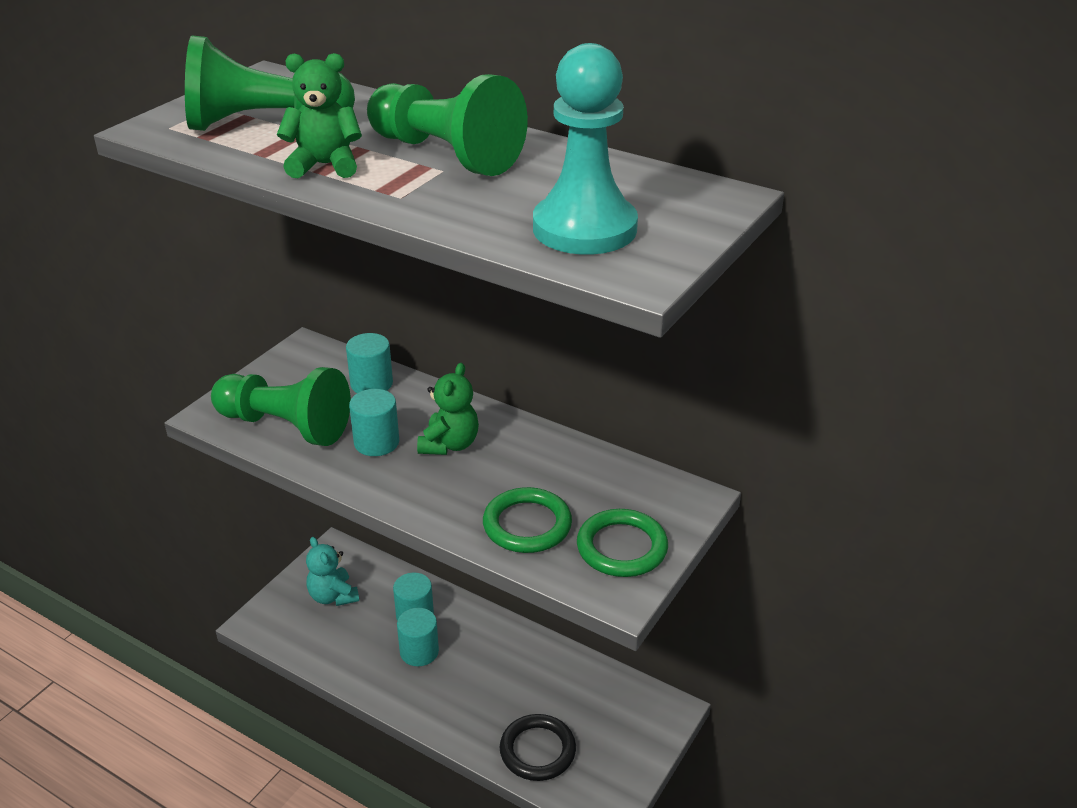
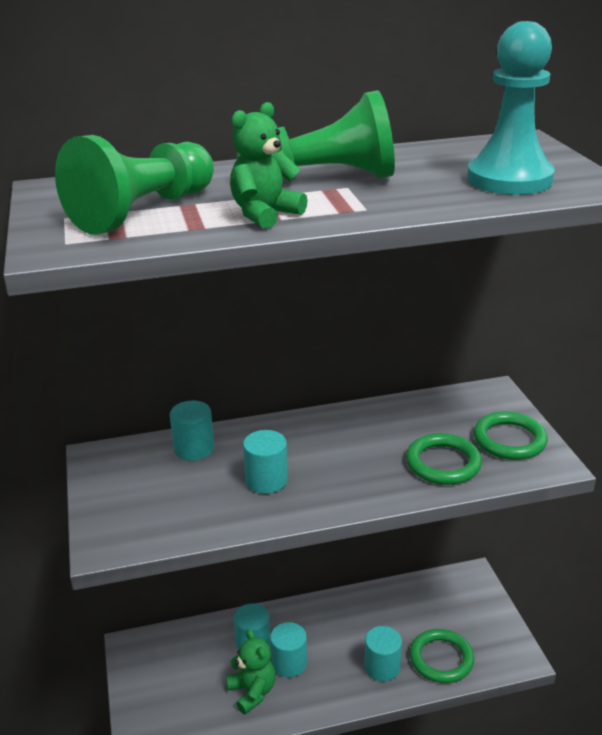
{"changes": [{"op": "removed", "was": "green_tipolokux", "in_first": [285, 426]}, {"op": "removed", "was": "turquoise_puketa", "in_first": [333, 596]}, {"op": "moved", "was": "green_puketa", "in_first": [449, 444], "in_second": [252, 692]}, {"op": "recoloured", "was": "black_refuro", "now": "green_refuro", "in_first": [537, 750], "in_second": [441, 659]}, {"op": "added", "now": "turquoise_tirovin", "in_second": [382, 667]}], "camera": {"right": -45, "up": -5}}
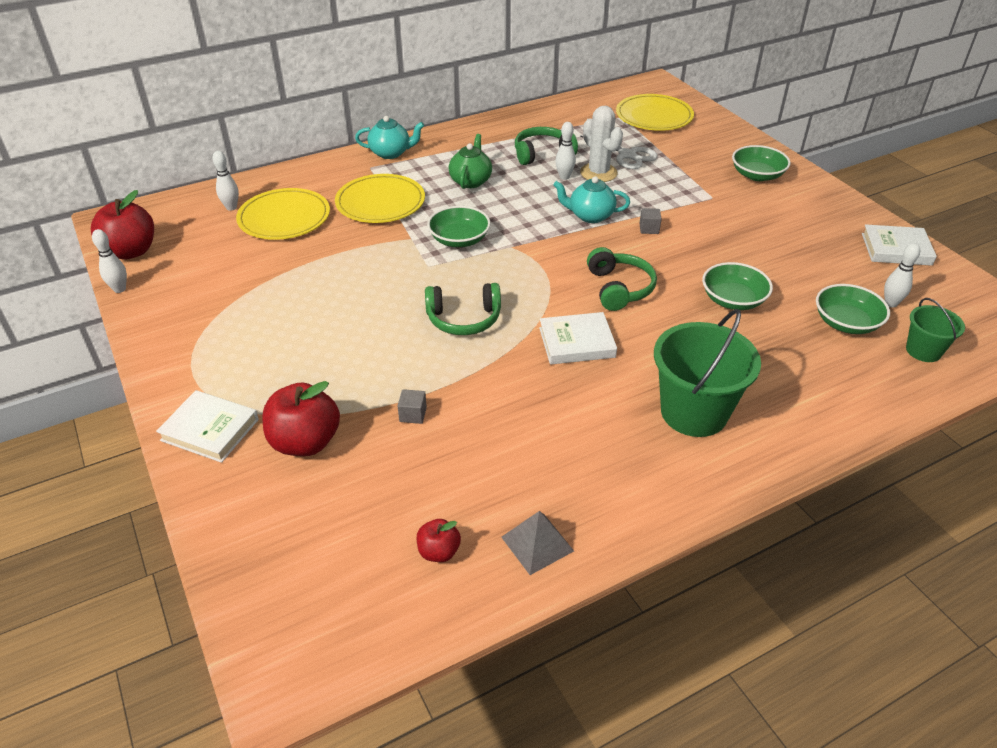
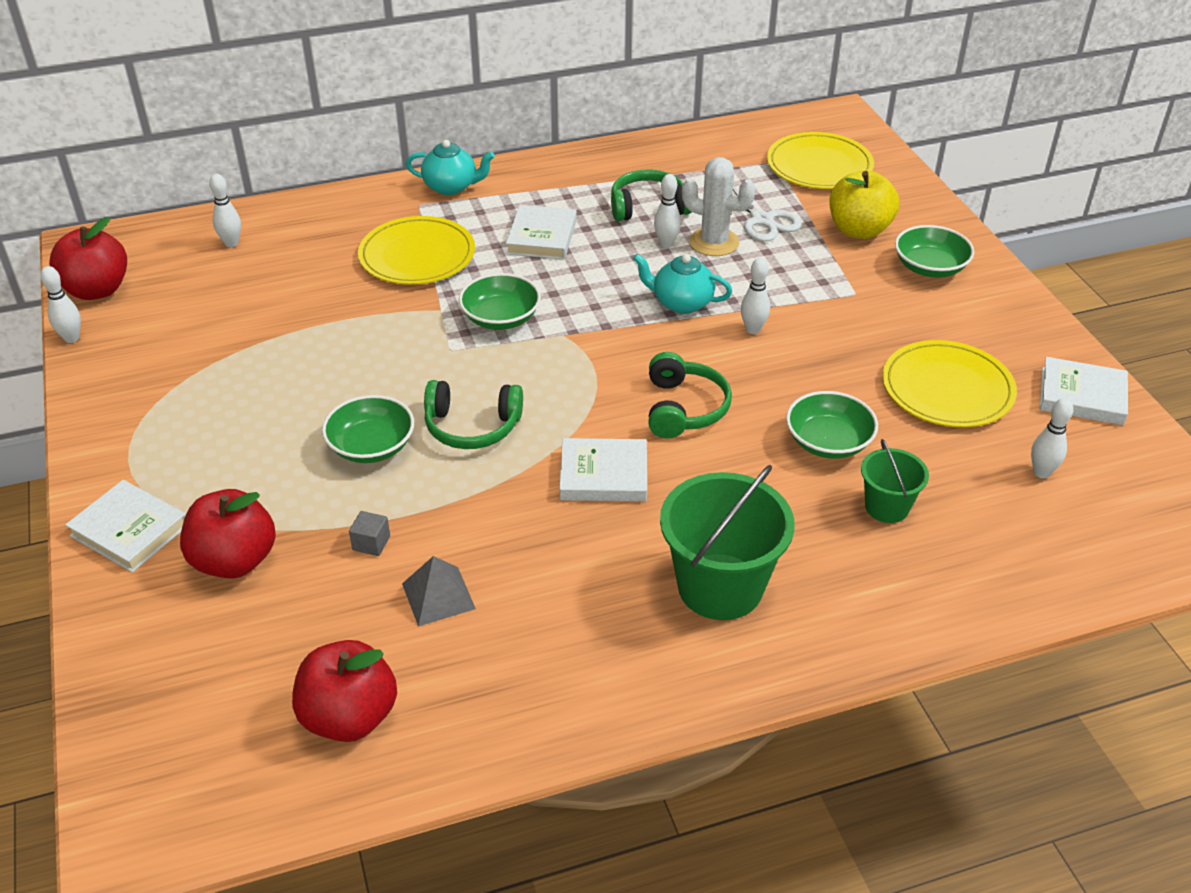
{"changes": [{"op": "moved", "was": "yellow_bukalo", "in_first": [284, 218], "in_second": [947, 389]}, {"op": "resized", "was": "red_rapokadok", "in_first": [439, 552], "in_second": [349, 717], "ratio": 1.91}, {"op": "replaced", "was": "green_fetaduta", "now": "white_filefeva", "in_first": [471, 181], "in_second": [542, 237]}, {"op": "moved", "was": "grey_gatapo", "in_first": [537, 544], "in_second": [438, 596]}, {"op": "turned", "was": "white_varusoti", "in_first": [598, 173], "in_second": [714, 242], "clockwise": -45}, {"op": "replaced", "was": "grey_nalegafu", "now": "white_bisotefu", "in_first": [649, 229], "in_second": [753, 329]}, {"op": "moved", "was": "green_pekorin", "in_first": [846, 323], "in_second": [371, 446]}, {"op": "moved", "was": "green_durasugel", "in_first": [923, 351], "in_second": [887, 507]}, {"op": "added", "now": "yellow_rapokadok", "in_second": [859, 230]}], "camera": {"right": 10, "up": 0}}
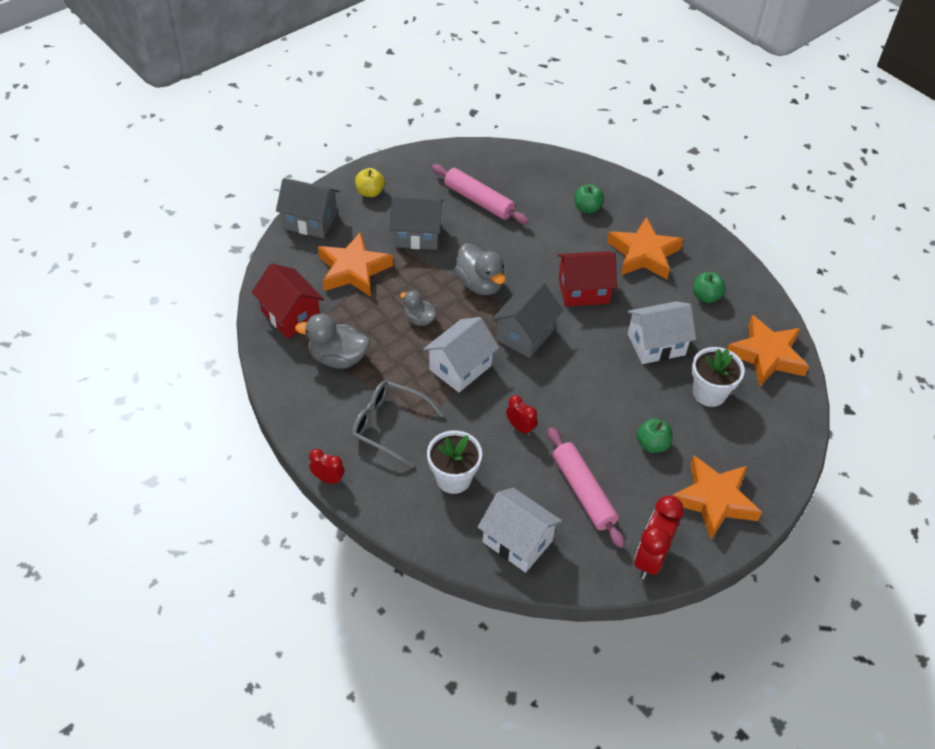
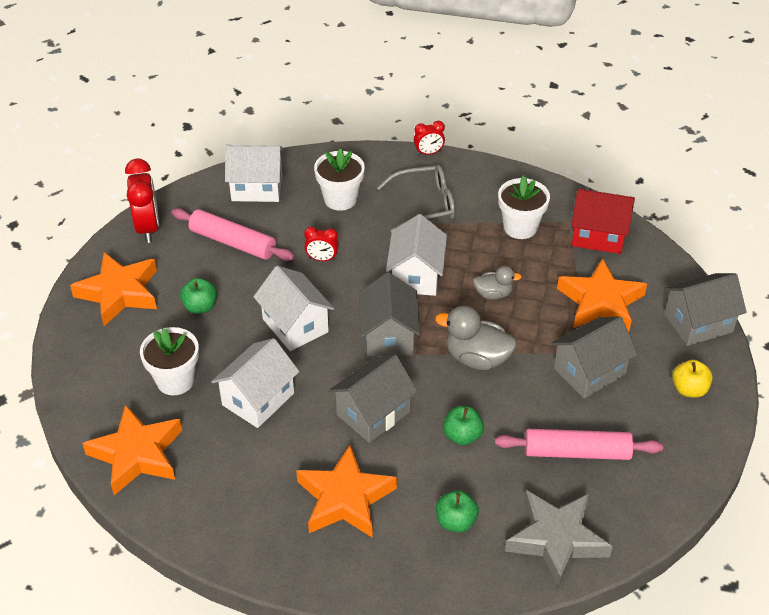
{"changes": [{"op": "replaced", "was": "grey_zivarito", "now": "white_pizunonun", "in_first": [338, 358], "in_second": [520, 227]}, {"op": "recoloured", "was": "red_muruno", "now": "grey_muruno", "in_first": [583, 291], "in_second": [373, 413]}, {"op": "moved", "was": "green_rapokadok", "in_first": [706, 296], "in_second": [462, 436]}, {"op": "added", "now": "white_muruno", "in_second": [295, 325]}, {"op": "added", "now": "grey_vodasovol", "in_second": [556, 539]}], "camera": {"right": 145, "up": -5}}
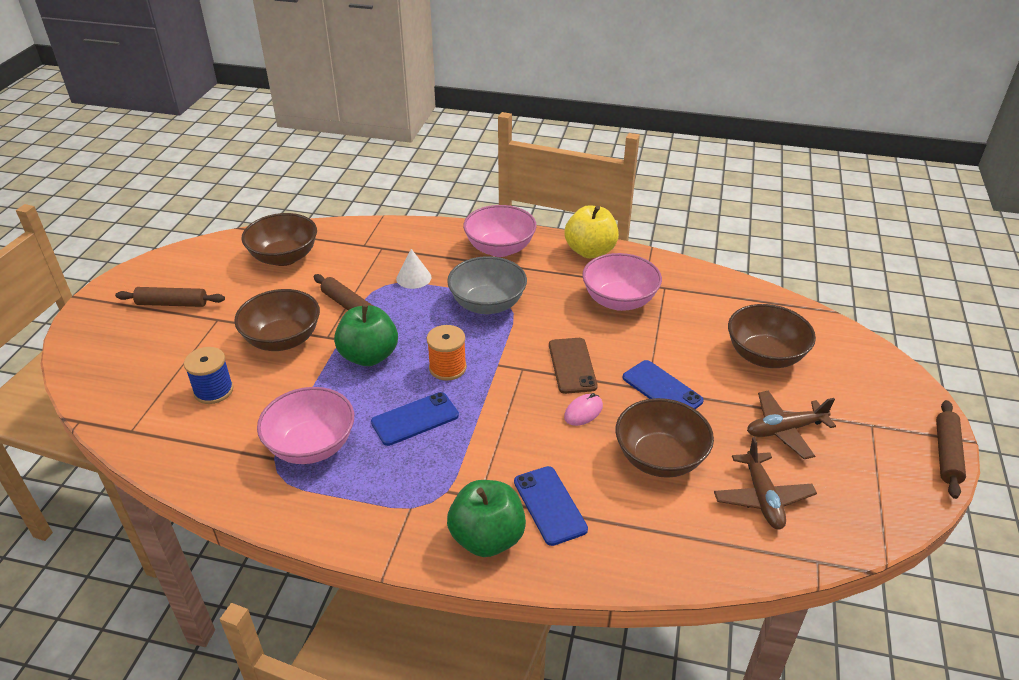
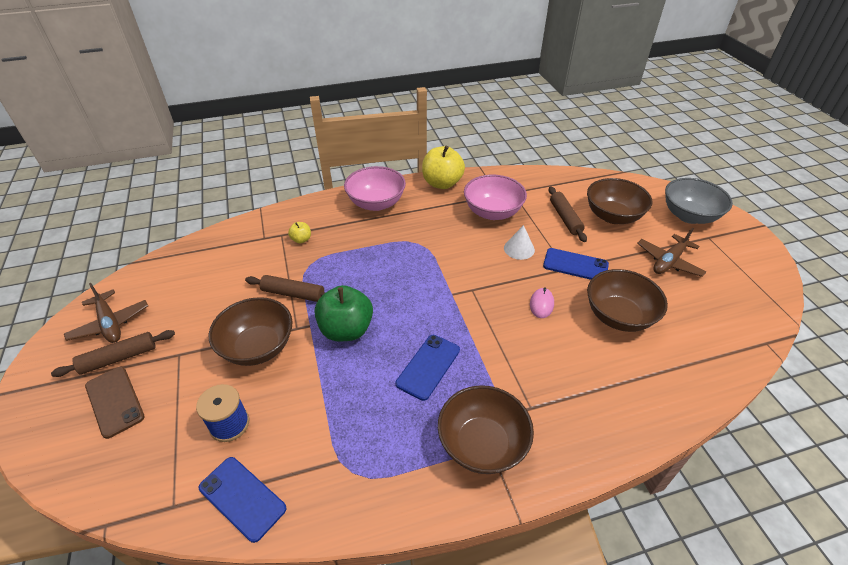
{"changes": [{"op": "moved", "was": "brown_pekorin", "in_first": [284, 257], "in_second": [482, 444]}, {"op": "removed", "was": "pink_pekorin", "in_first": [311, 446]}, {"op": "moved", "was": "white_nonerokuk", "in_first": [413, 278], "in_second": [519, 249]}, {"op": "removed", "was": "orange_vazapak", "in_first": [447, 368]}, {"op": "moved", "was": "grey_pekorin", "in_first": [487, 304], "in_second": [689, 216]}, {"op": "removed", "was": "green_rapokadok", "in_first": [487, 538]}, {"op": "moved", "was": "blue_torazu", "in_first": [550, 505], "in_second": [242, 498]}, {"op": "moved", "was": "brown_torazu", "in_first": [572, 365], "in_second": [114, 401]}, {"op": "moved", "was": "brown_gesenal", "in_first": [762, 497], "in_second": [110, 323]}, {"op": "moved", "was": "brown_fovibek", "in_first": [946, 454], "in_second": [565, 218]}, {"op": "added", "now": "yellow_rapokadok", "in_second": [301, 239]}], "camera": {"right": -30, "up": 5}}
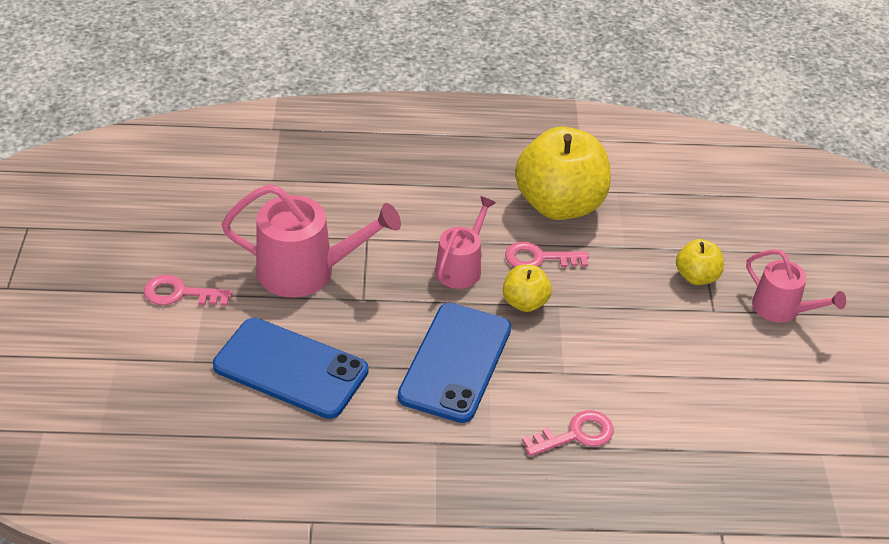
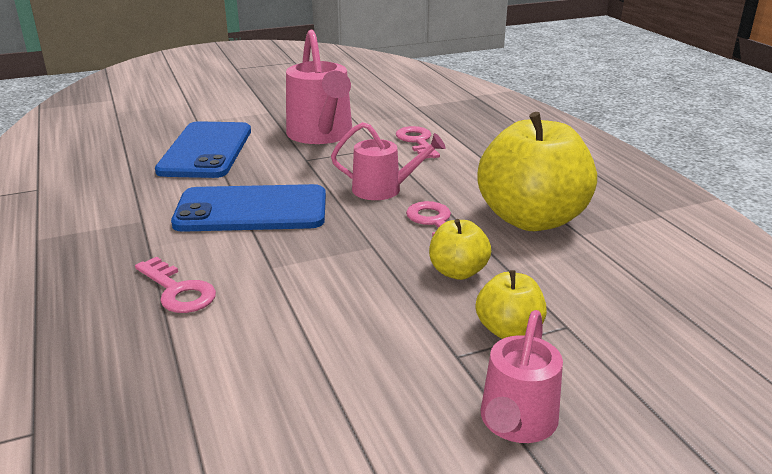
{"changes": [{"op": "moved", "was": "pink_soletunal", "in_first": [180, 293], "in_second": [417, 141]}, {"op": "moved", "was": "yellow_rapokadok", "in_first": [525, 302], "in_second": [458, 272]}], "camera": {"right": 70, "up": -15}}
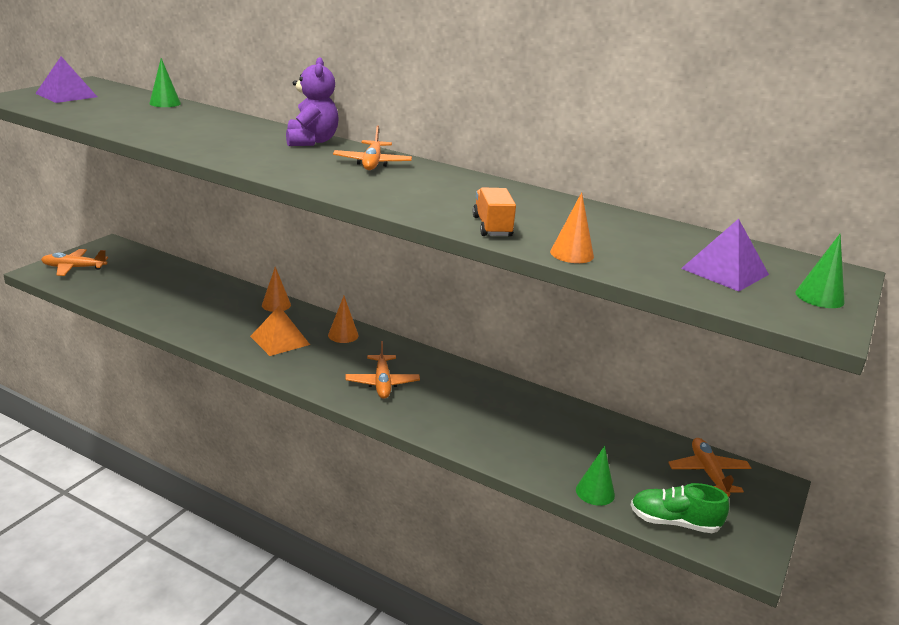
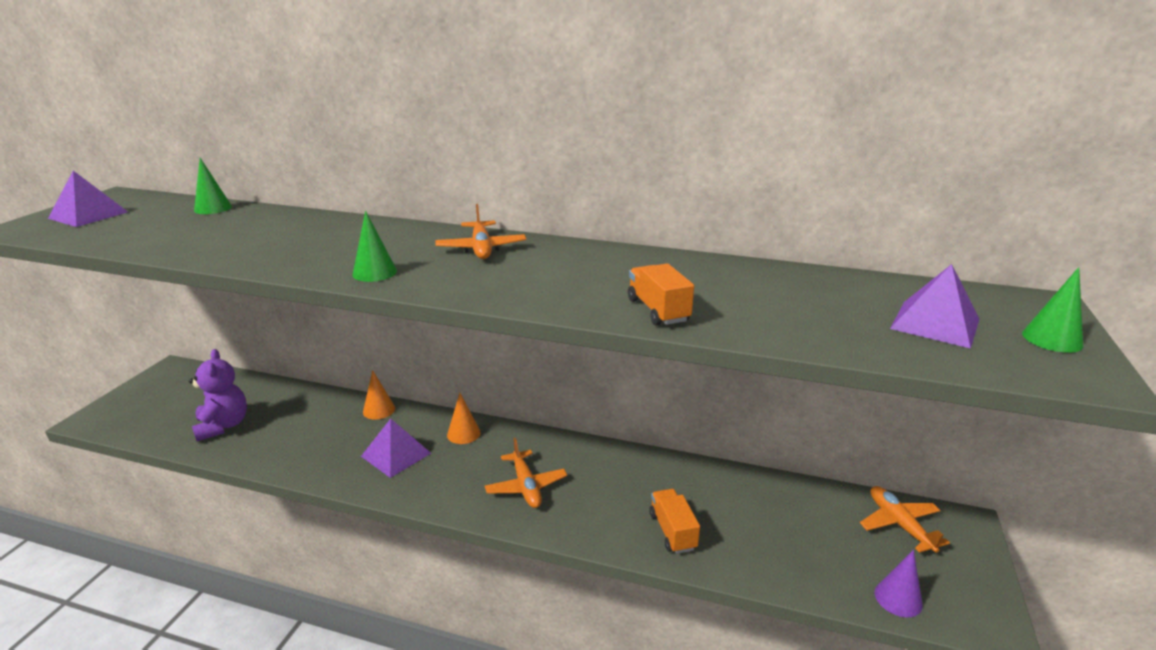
{"changes": [{"op": "removed", "was": "orange_gesenal", "in_first": [74, 268]}, {"op": "recoloured", "was": "orange_gatapo", "now": "purple_gatapo", "in_first": [280, 340], "in_second": [396, 454]}, {"op": "moved", "was": "purple_puketa", "in_first": [311, 141], "in_second": [223, 426]}, {"op": "removed", "was": "orange_nonerokuk", "in_first": [572, 254]}, {"op": "moved", "was": "green_nonerokuk", "in_first": [595, 492], "in_second": [374, 272]}, {"op": "replaced", "was": "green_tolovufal", "now": "purple_nonerokuk", "in_first": [674, 522], "in_second": [898, 598]}, {"op": "added", "now": "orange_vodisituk", "in_second": [672, 531]}], "camera": {"right": -10, "up": 0}}
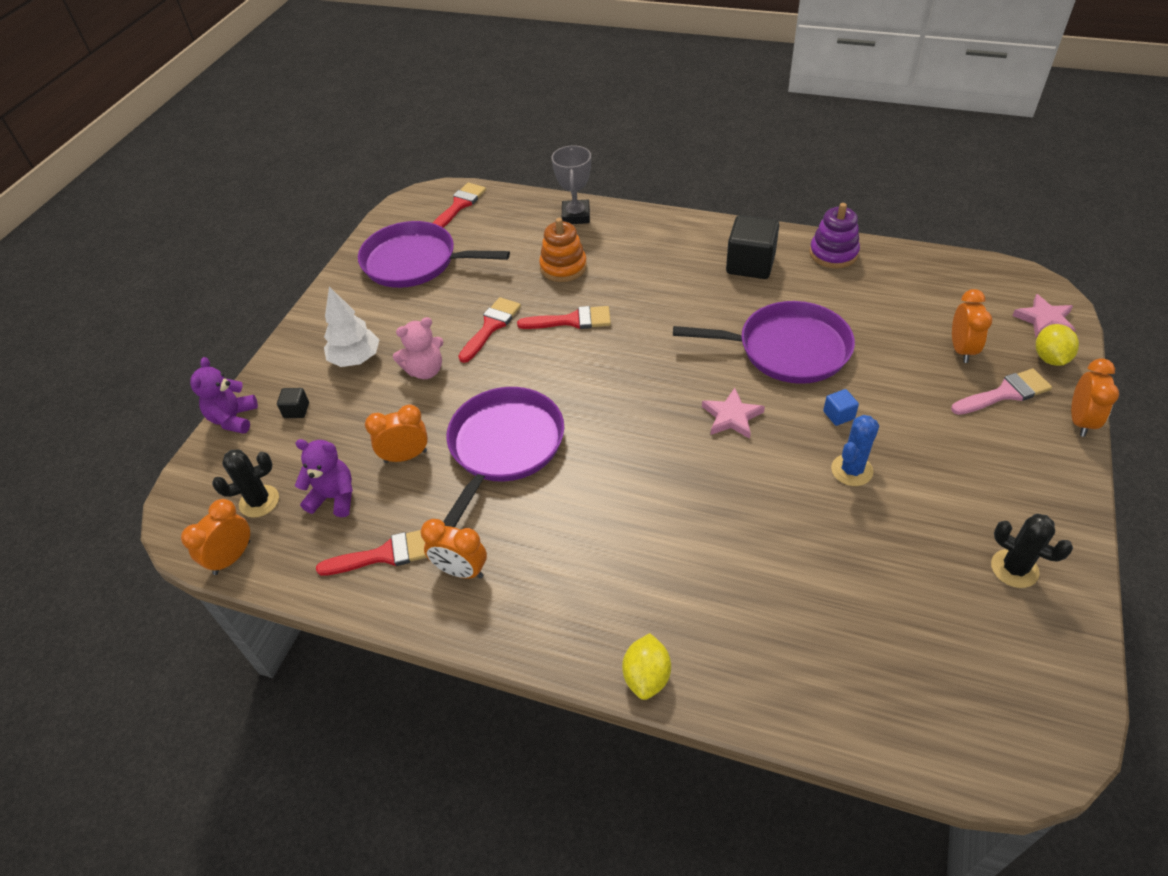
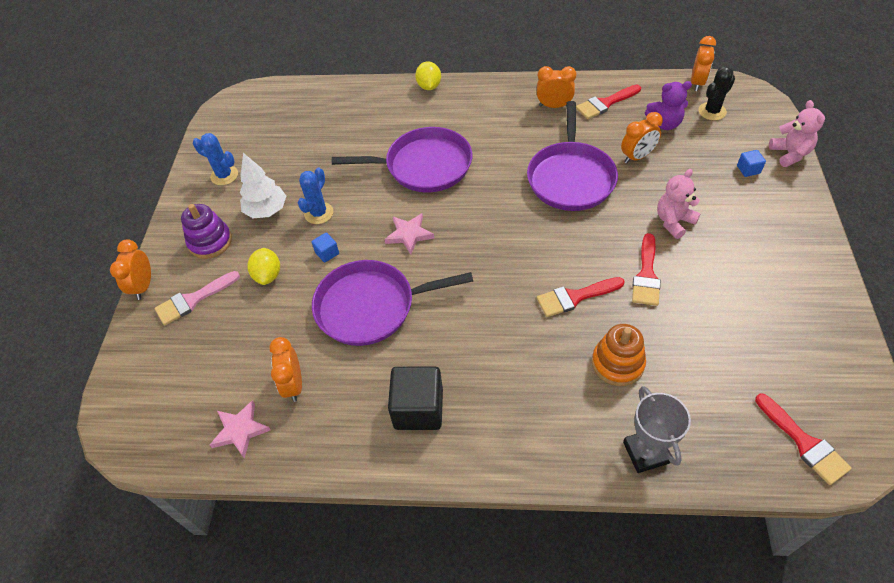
{"changes": [{"op": "recoloured", "was": "purple_puketa", "now": "pink_puketa", "in_first": [233, 419], "in_second": [790, 154]}, {"op": "recoloured", "was": "black_nalegafu", "now": "blue_nalegafu", "in_first": [296, 410], "in_second": [748, 169]}, {"op": "moved", "was": "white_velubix", "in_first": [356, 359], "in_second": [267, 210]}, {"op": "moved", "was": "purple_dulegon", "in_first": [415, 262], "in_second": [424, 166]}, {"op": "turned", "was": "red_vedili", "in_first": [459, 205], "in_second": [804, 443], "clockwise": -45}, {"op": "moved", "was": "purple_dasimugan", "in_first": [833, 253], "in_second": [210, 242]}, {"op": "moved", "was": "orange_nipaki", "in_first": [961, 349], "in_second": [293, 384]}, {"op": "recoloured", "was": "black_varusoti", "now": "blue_varusoti", "in_first": [1014, 568], "in_second": [224, 175]}, {"op": "moved", "was": "pink_vodasovol", "in_first": [1044, 320], "in_second": [240, 430]}, {"op": "moved", "was": "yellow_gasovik", "in_first": [1050, 358], "in_second": [268, 275]}], "camera": {"right": 165, "up": 5}}
